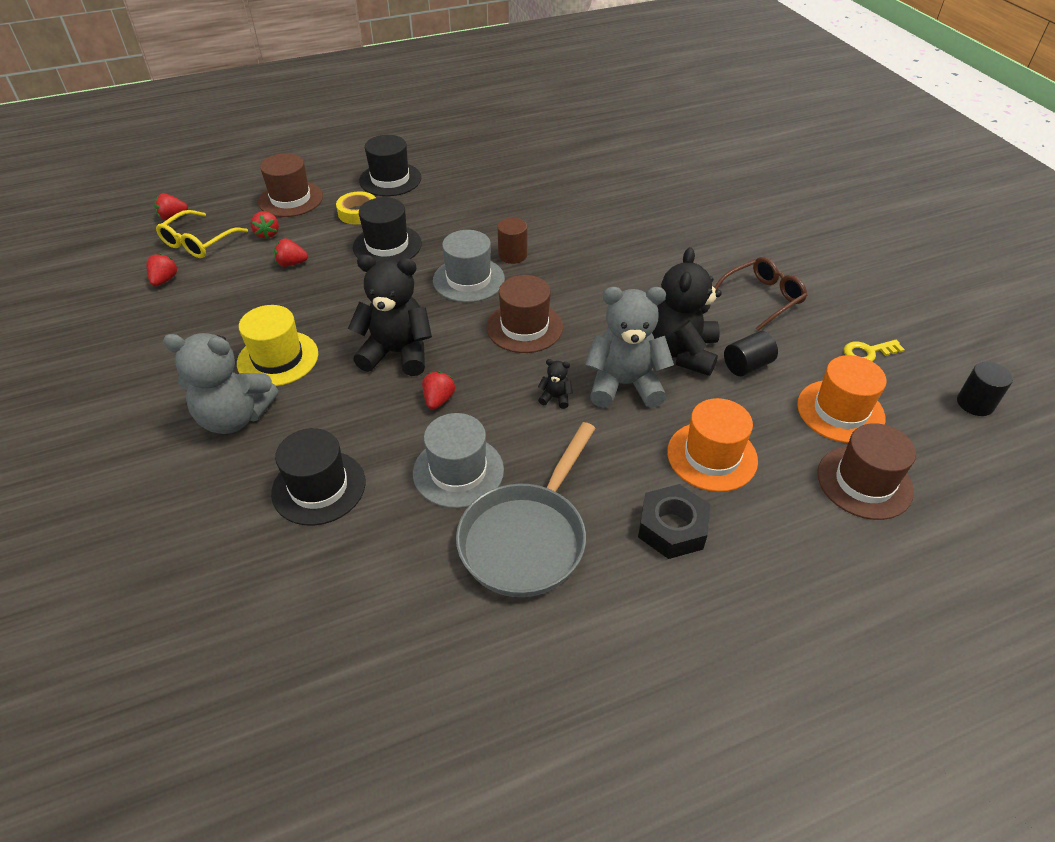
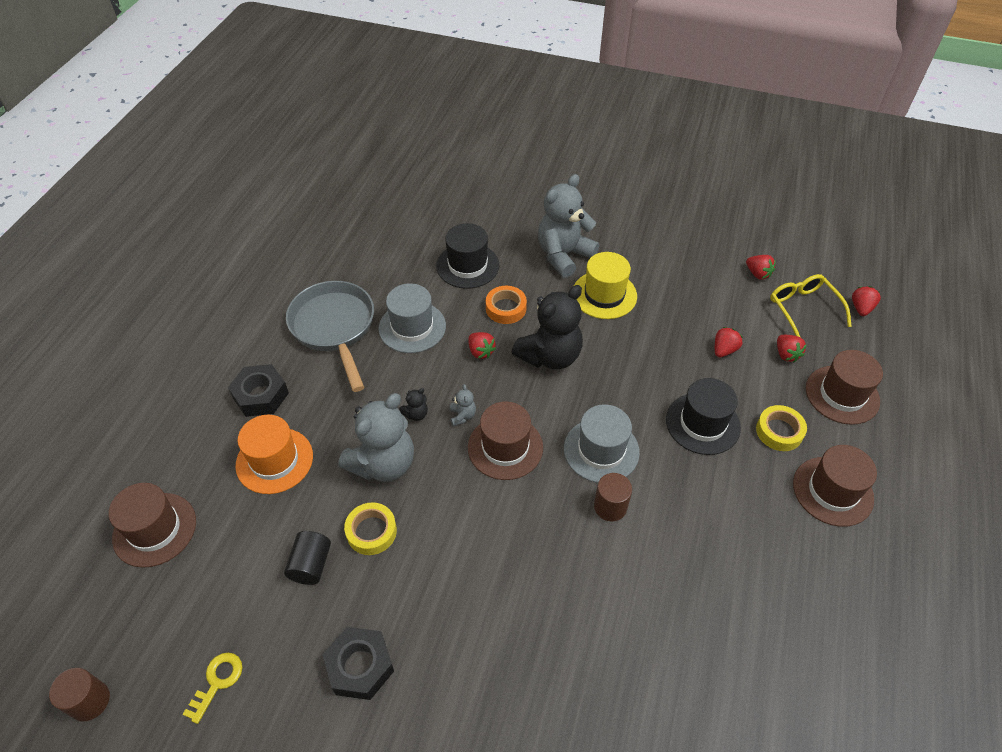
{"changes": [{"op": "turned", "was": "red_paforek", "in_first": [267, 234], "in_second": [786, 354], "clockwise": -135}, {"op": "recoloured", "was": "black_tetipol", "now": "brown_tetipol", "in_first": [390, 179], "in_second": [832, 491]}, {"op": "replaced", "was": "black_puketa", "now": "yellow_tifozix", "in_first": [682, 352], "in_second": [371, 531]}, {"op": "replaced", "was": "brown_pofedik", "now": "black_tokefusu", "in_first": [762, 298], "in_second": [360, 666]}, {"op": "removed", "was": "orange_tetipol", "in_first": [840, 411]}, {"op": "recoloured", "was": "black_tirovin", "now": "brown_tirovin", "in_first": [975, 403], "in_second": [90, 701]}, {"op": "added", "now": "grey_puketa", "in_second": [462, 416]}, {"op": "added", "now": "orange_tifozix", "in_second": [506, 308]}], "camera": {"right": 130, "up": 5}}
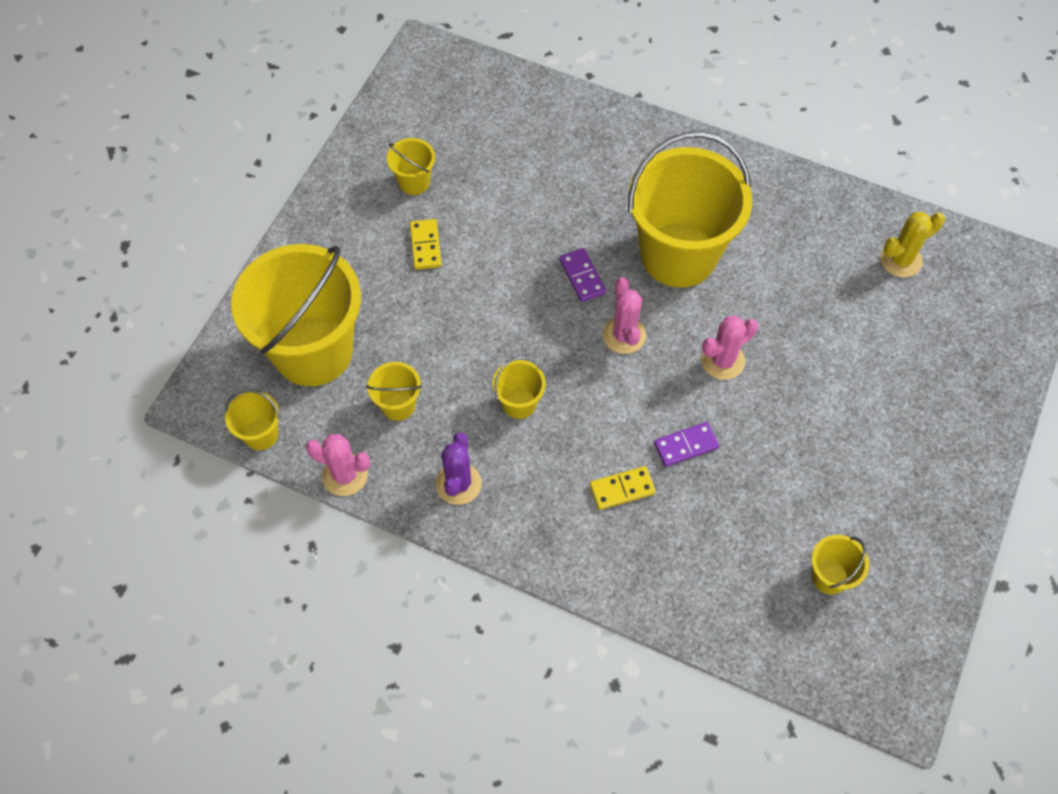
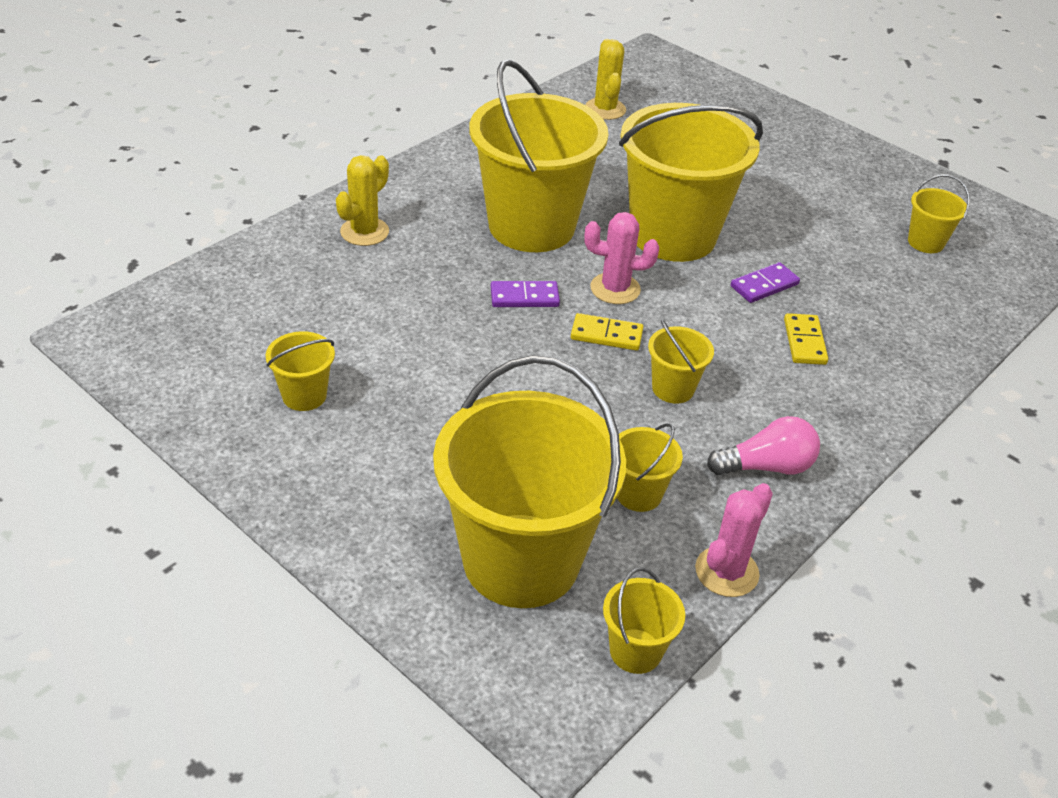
{"changes": [{"op": "moved", "was": "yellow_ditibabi", "in_first": [425, 246], "in_second": [606, 335]}, {"op": "replaced", "was": "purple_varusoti", "now": "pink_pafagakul", "in_first": [458, 484], "in_second": [766, 466]}, {"op": "turned", "was": "purple_ditibabi", "in_first": [686, 446], "in_second": [764, 285], "clockwise": 60}, {"op": "replaced", "was": "pink_varusoti", "now": "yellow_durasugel", "in_first": [723, 361], "in_second": [673, 235]}, {"op": "added", "now": "yellow_varusoti", "in_second": [364, 232]}], "camera": {"right": -75, "up": -20}}
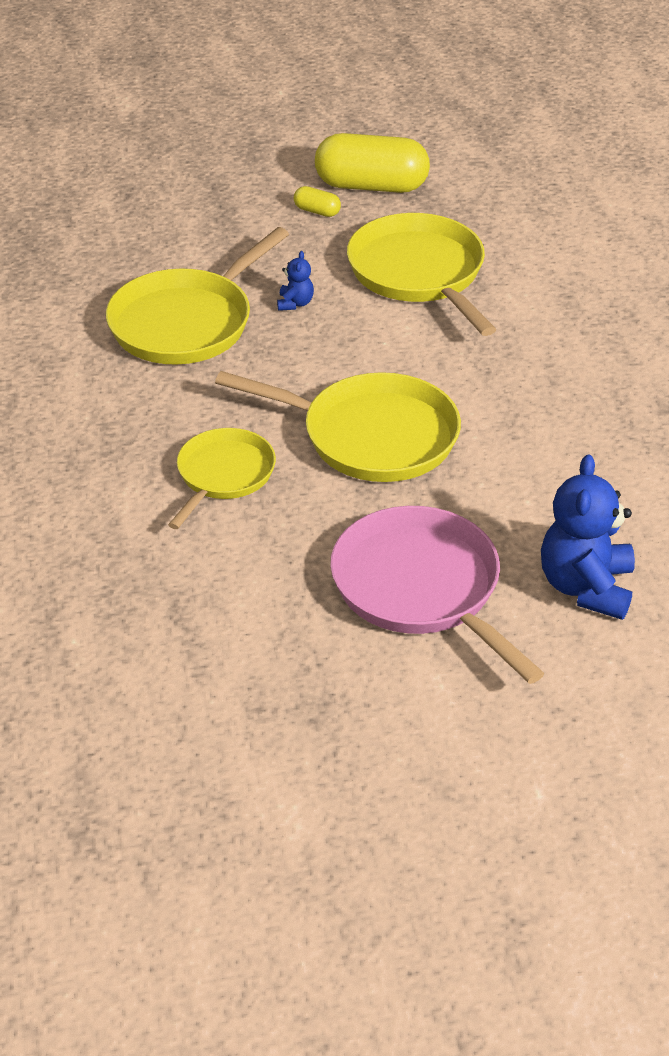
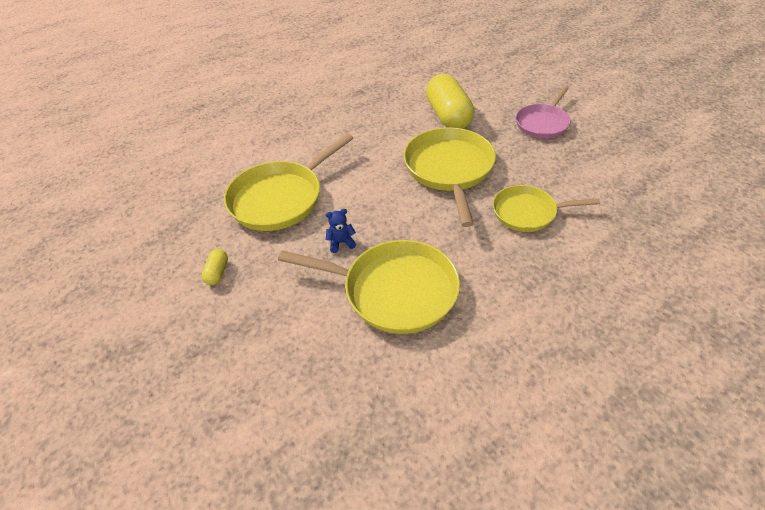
{"changes": [{"op": "moved", "was": "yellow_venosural", "in_first": [371, 186], "in_second": [448, 116]}, {"op": "resized", "was": "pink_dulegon", "in_first": [421, 588], "in_second": [542, 123], "ratio": 0.63}, {"op": "removed", "was": "blue_puketa", "in_first": [586, 587]}], "camera": {"right": -110, "up": 5}}
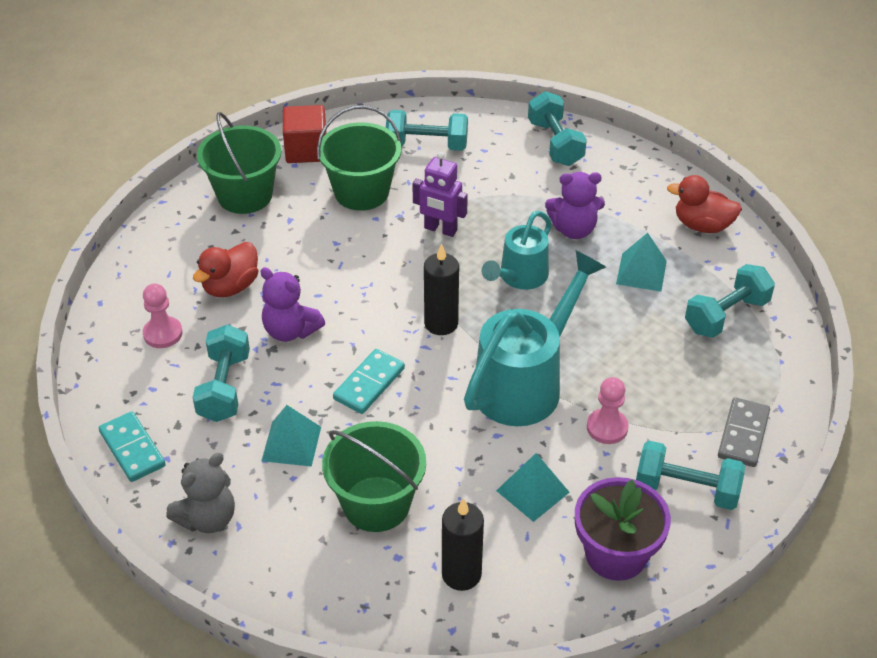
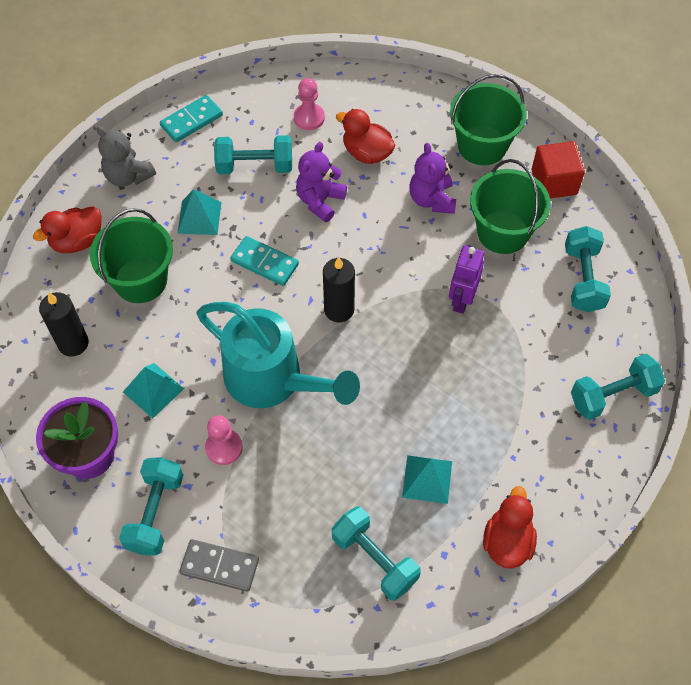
{"changes": [{"op": "removed", "was": "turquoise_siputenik", "in_first": [519, 277]}, {"op": "moved", "was": "purple_puketa", "in_first": [574, 229], "in_second": [432, 199]}, {"op": "added", "now": "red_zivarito", "in_second": [77, 241]}], "camera": {"right": 85, "up": 15}}
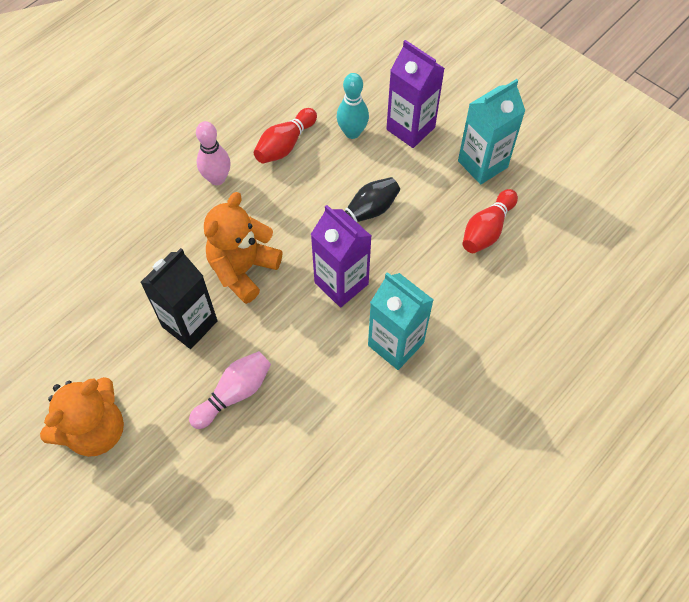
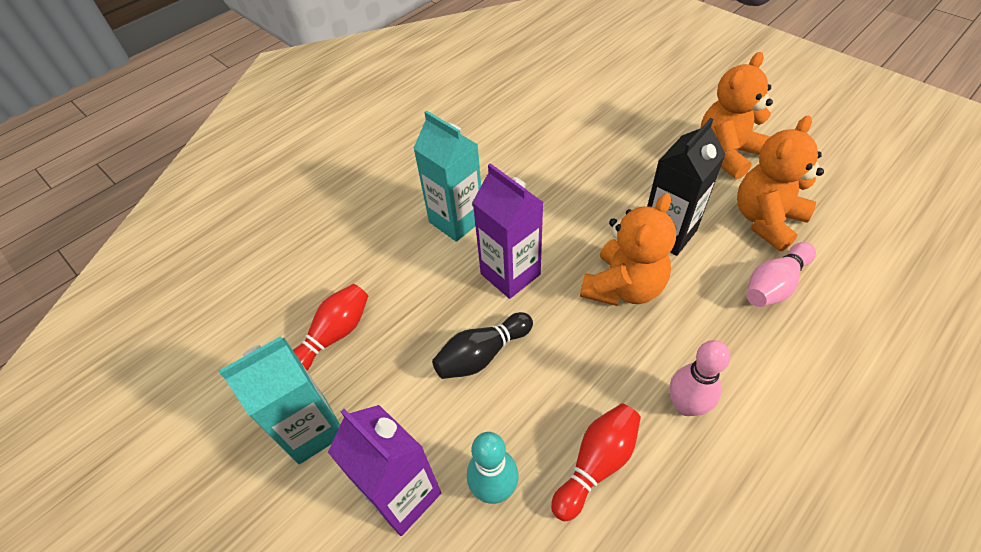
{"changes": [{"op": "moved", "was": "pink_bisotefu", "in_first": [234, 393], "in_second": [774, 285]}, {"op": "added", "now": "orange_puketa", "in_second": [766, 220]}], "camera": {"right": -175, "up": -10}}
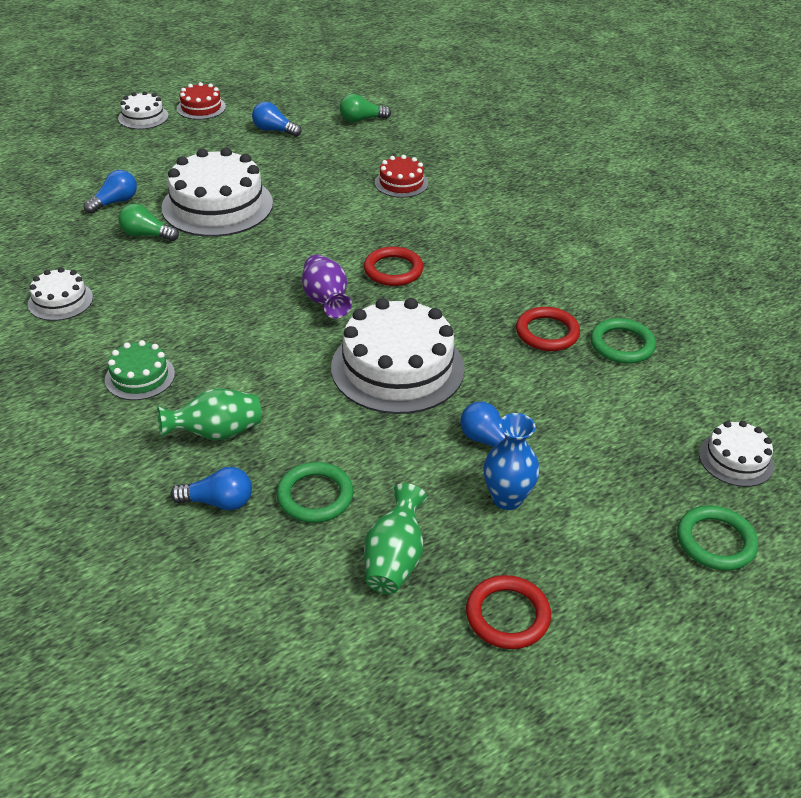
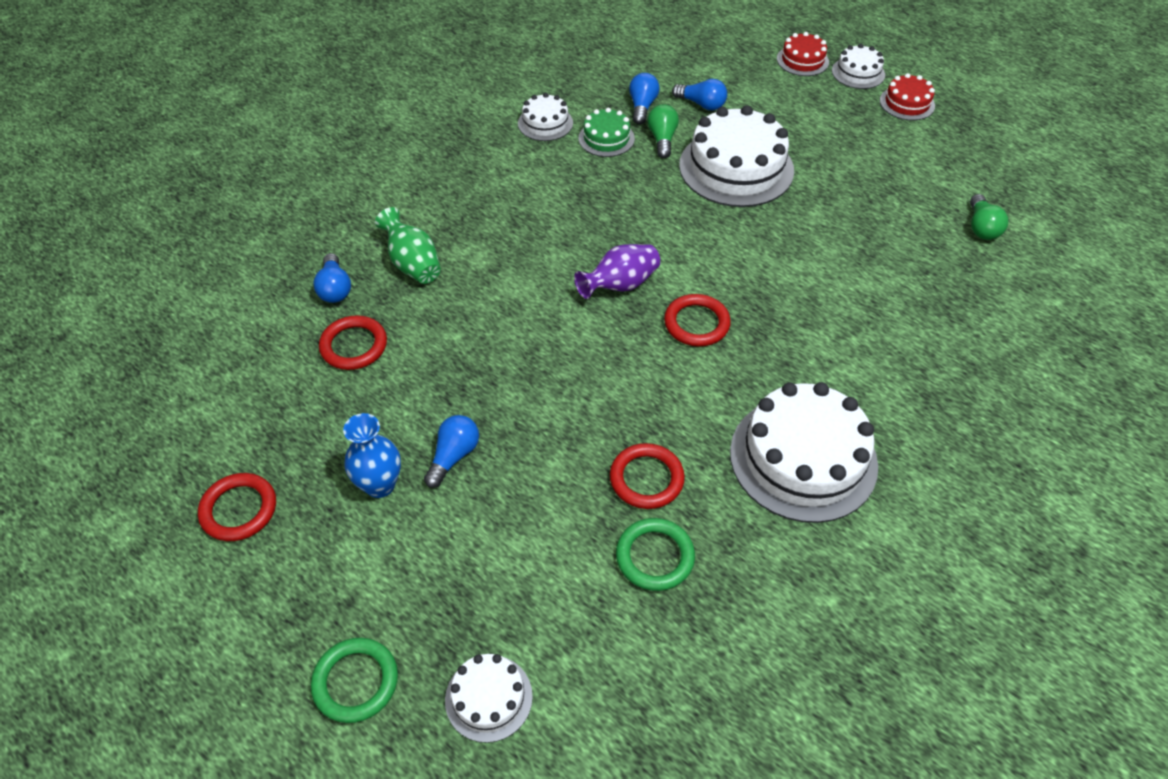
{"changes": [{"op": "moved", "was": "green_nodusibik", "in_first": [140, 376], "in_second": [606, 138]}, {"op": "moved", "was": "blue_pafagakul", "in_first": [274, 130], "in_second": [642, 107]}, {"op": "recoloured", "was": "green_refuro", "now": "red_refuro", "in_first": [315, 496], "in_second": [354, 346]}, {"op": "moved", "was": "white_nodusibik", "in_first": [397, 368], "in_second": [803, 458]}, {"op": "turned", "was": "green_pafagakul", "in_first": [361, 120], "in_second": [981, 227], "clockwise": -150}, {"op": "removed", "was": "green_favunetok", "in_first": [394, 560]}, {"op": "moved", "was": "red_nodusibik", "in_first": [401, 183], "in_second": [802, 60]}], "camera": {"right": 75, "up": 10}}
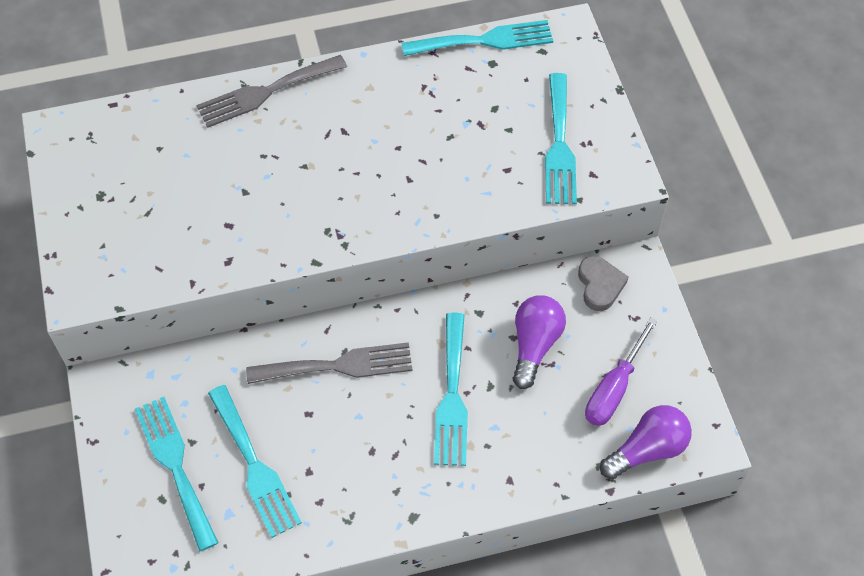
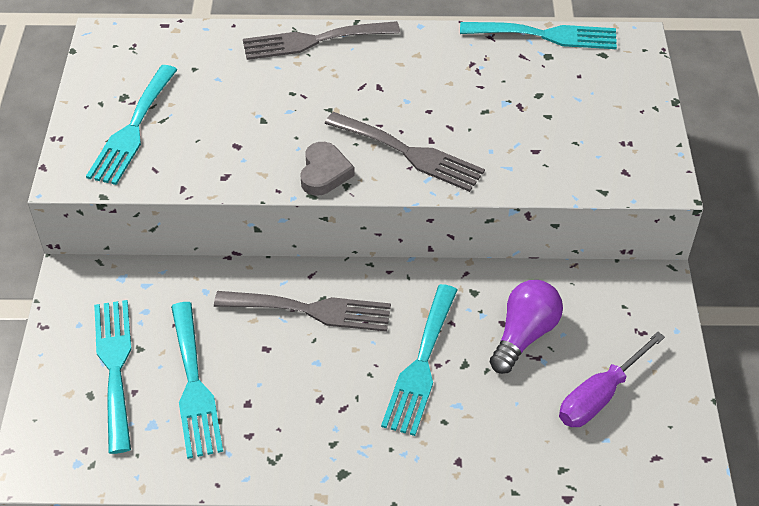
{"changes": [{"op": "moved", "was": "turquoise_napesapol", "in_first": [559, 145], "in_second": [133, 129]}, {"op": "moved", "was": "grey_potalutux", "in_first": [600, 285], "in_second": [324, 173]}, {"op": "removed", "was": "purple_pafagakul", "in_first": [647, 450]}, {"op": "added", "now": "grey_napesapol", "in_second": [410, 153]}], "camera": {"right": 15, "up": -10}}
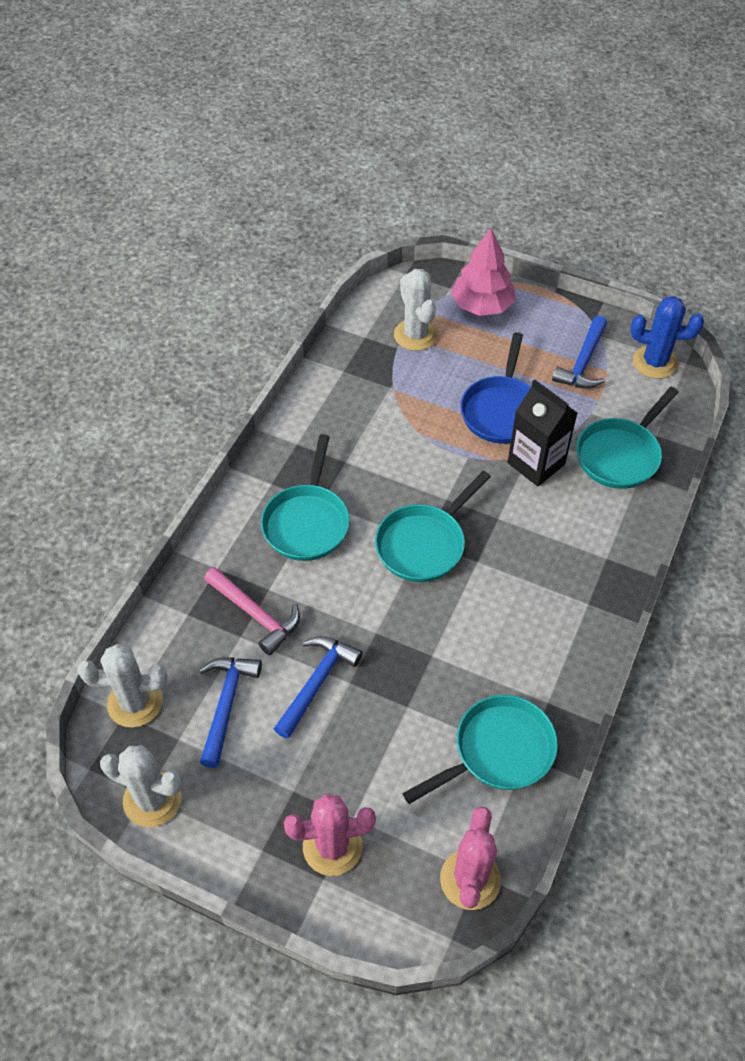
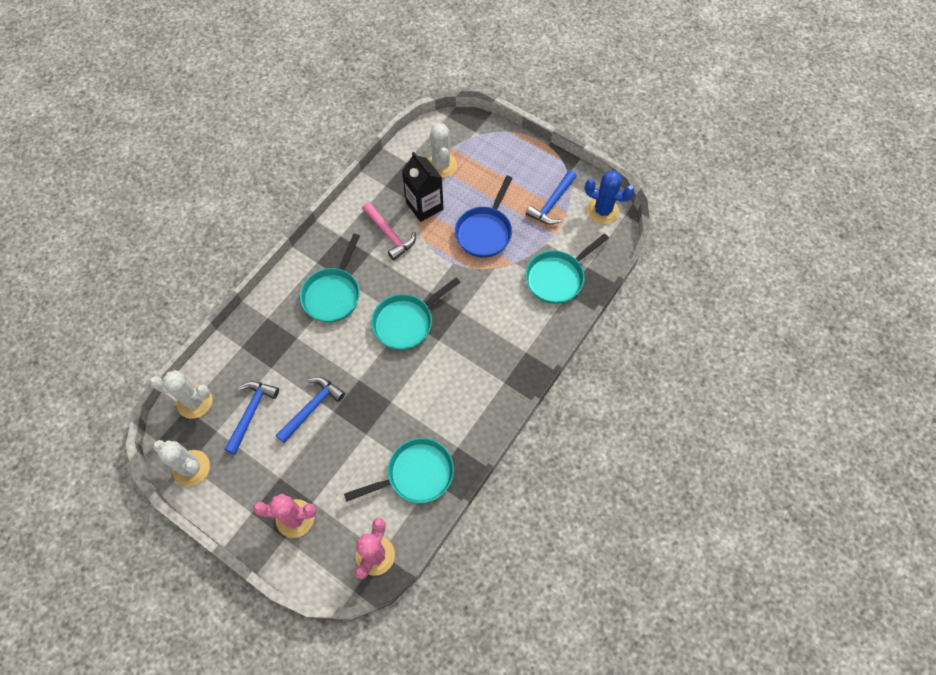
{"changes": [{"op": "moved", "was": "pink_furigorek", "in_first": [256, 614], "in_second": [390, 235]}, {"op": "removed", "was": "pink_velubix", "in_first": [482, 306]}, {"op": "moved", "was": "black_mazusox", "in_first": [536, 463], "in_second": [424, 206]}], "camera": {"right": 10, "up": 10}}
